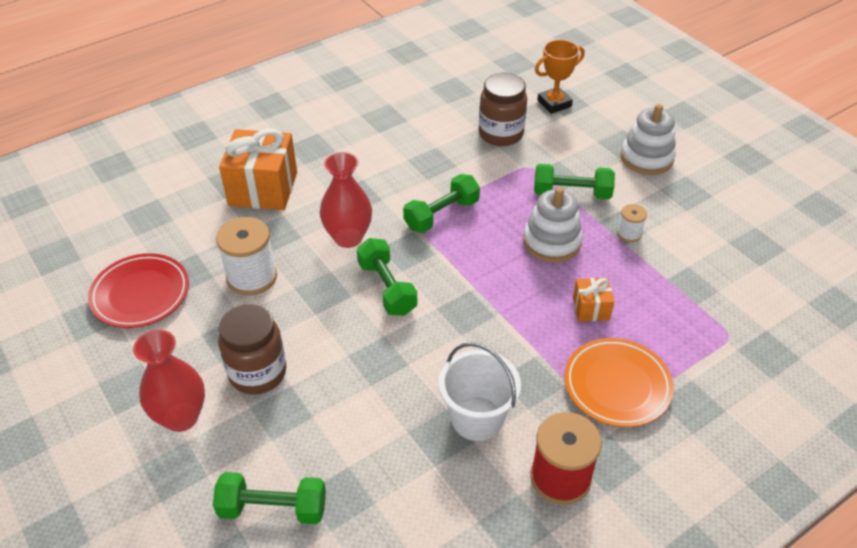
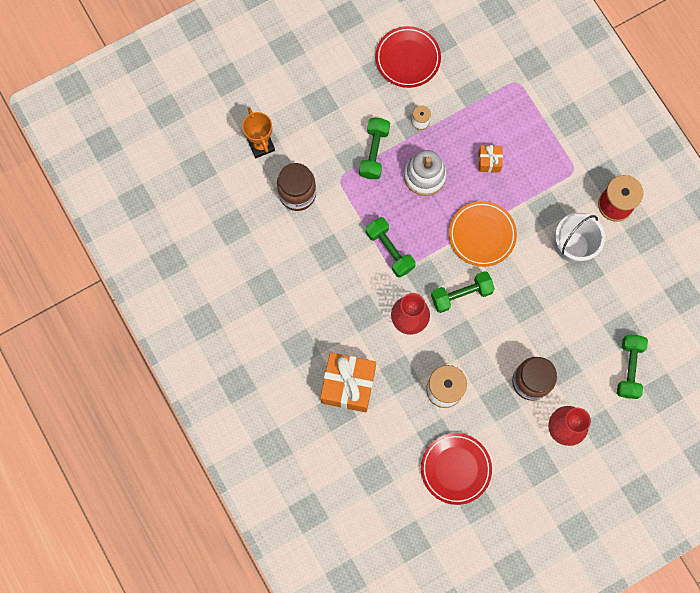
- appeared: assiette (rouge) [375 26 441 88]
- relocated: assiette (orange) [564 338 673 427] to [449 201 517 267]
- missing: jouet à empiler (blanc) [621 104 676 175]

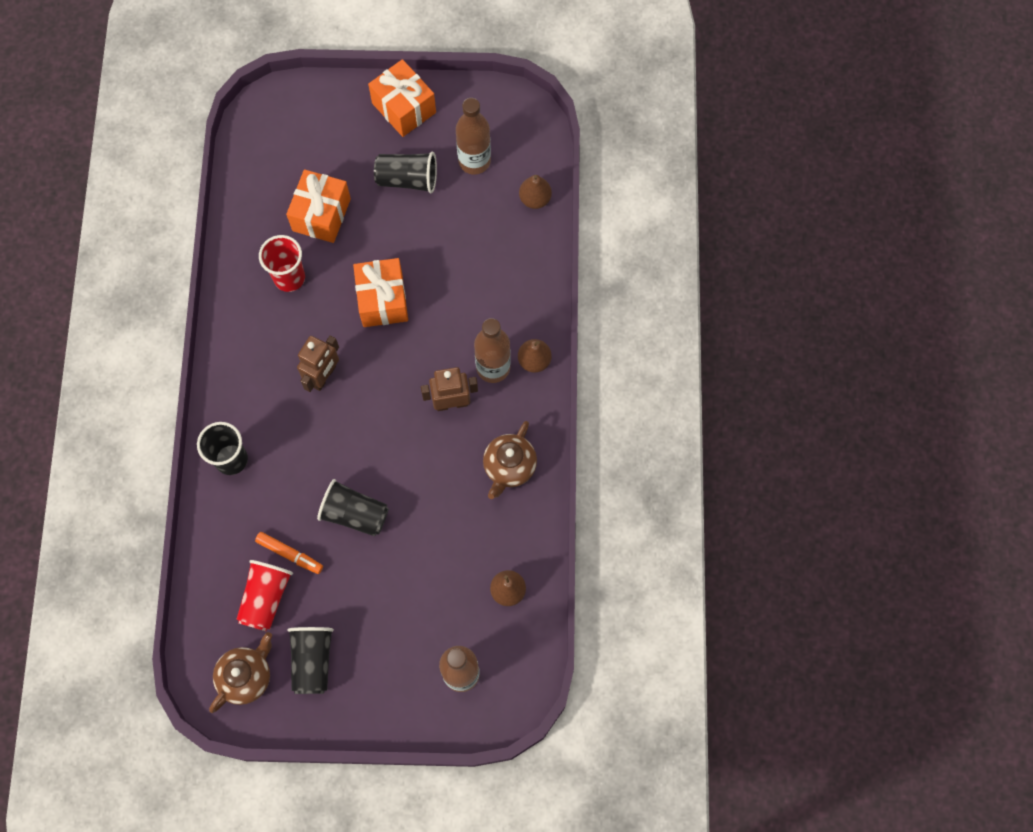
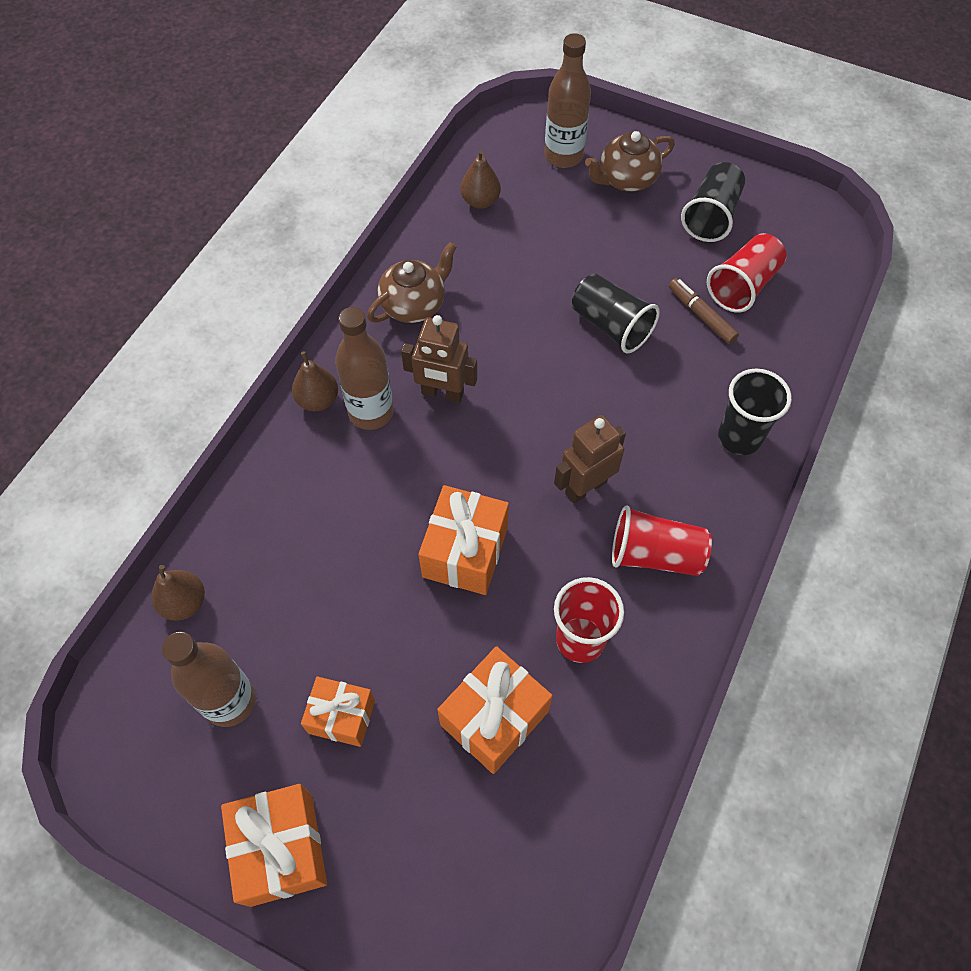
- exchanged: gobelet (noir) [374 152 437 193] to cadeau (orange) [301 676 375 747]
- relocated: théière (marron) [209 632 272 713] to [585 131 675 192]
- appeared: gobelet (rouge) [612 505 712 576]
- colour: feutre (orange) [255 532 323 574] to feutre (marron) [669 278 739 344]

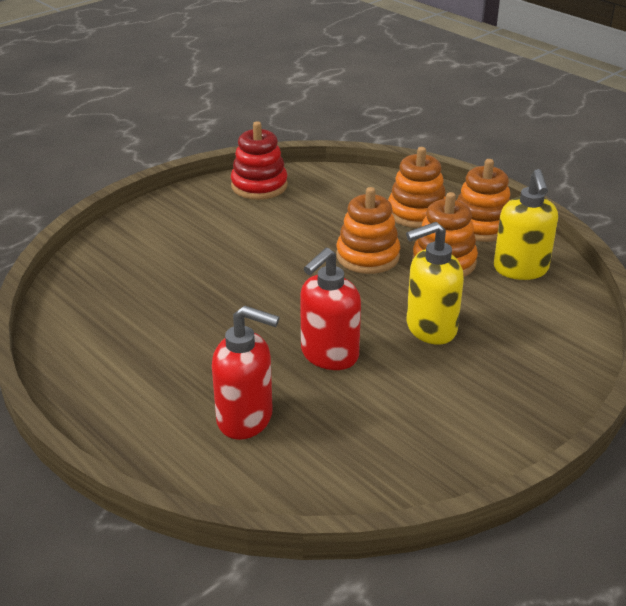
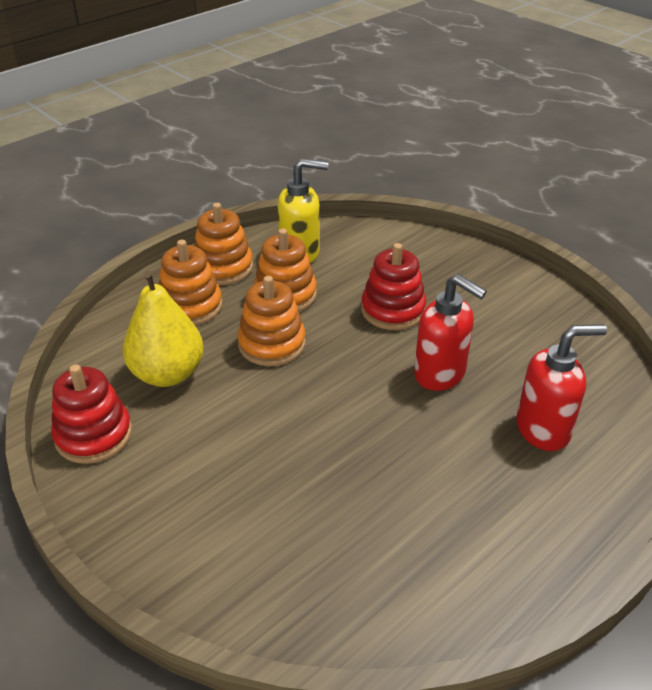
- appeared: poire (jaune) [123 271 204 387]
- exchanged: distributeur de savon (jaune) [406 222 464 345] to jouet à empiler (rouge) [361 243 426 330]
- spun: distributeur de savon (rouge) [212 305 280 440] = [516 324 607 451] 60 degrees clockwise

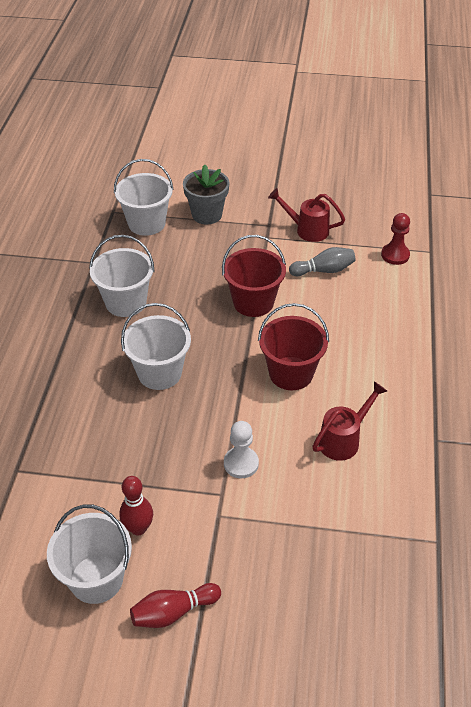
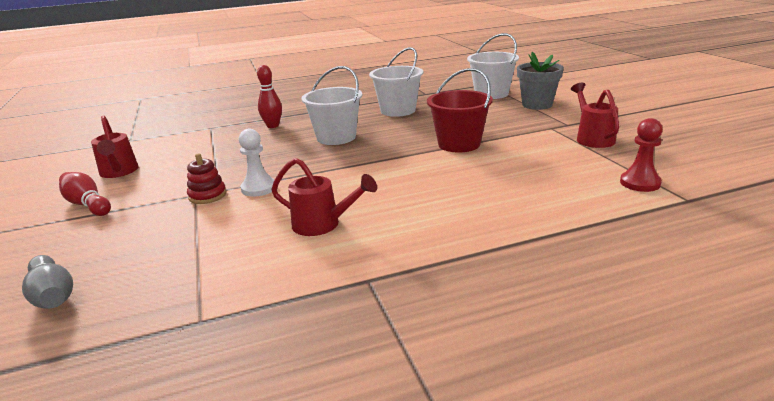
- relocated: quille (gris) [289 247 356 277] to [22 255 73 309]
- exchanged: seau (blanc) [47 504 132 604] to arrosoir (rouge) [91 115 139 178]
- appeared: jouet à empiler (rouge) [187 153 226 204]
- relocated: quille (rouge) [119 476 153 536] to [257 65 282 128]
- missing: seau (rouge) [258 303 329 390]

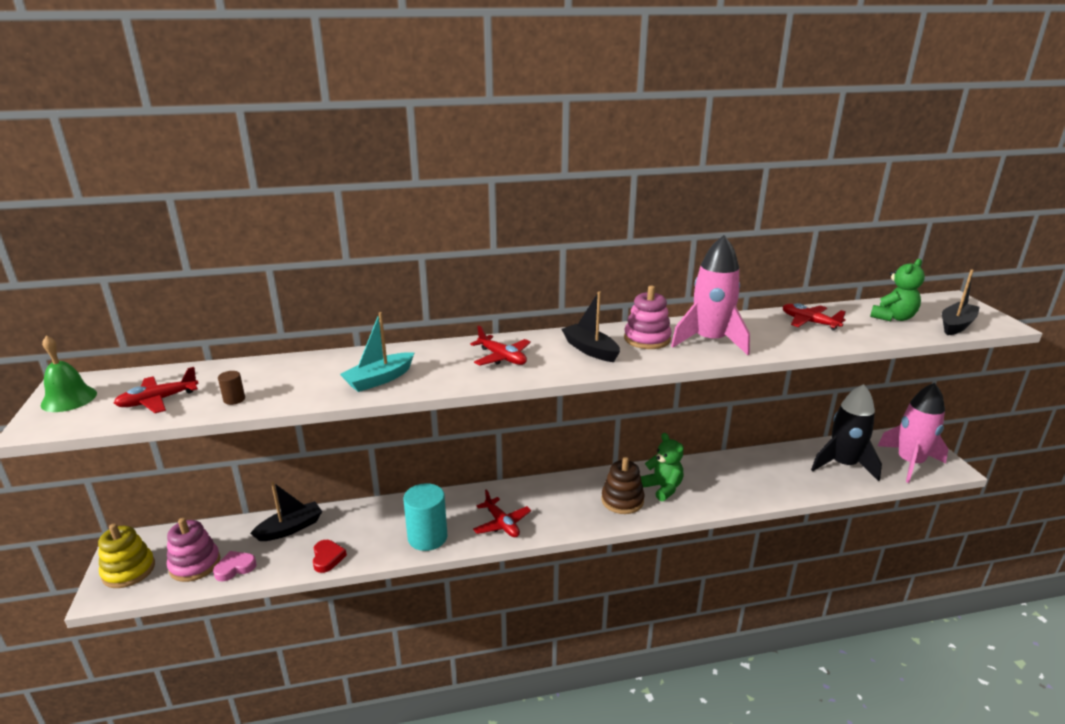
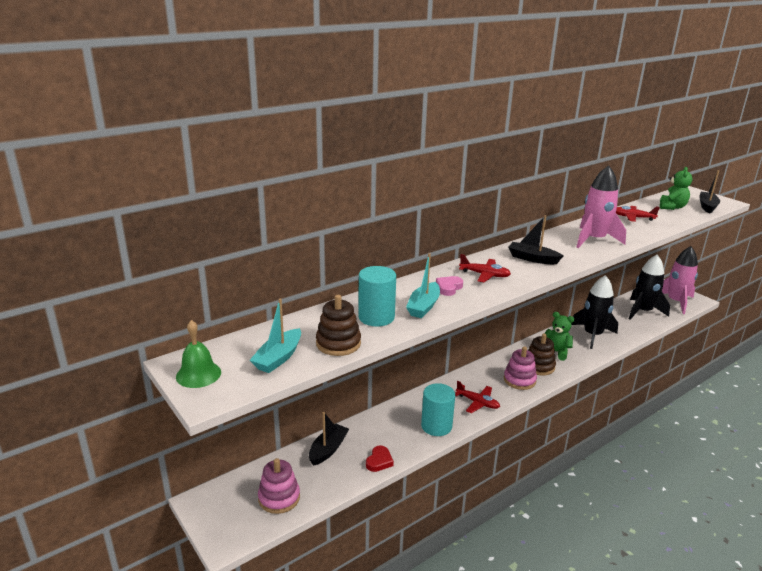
- exchanged: avion (rouge) [114 367 199 413] to bateau (turquoise) [250 298 301 373]
- exchanged: cylindre (marron) [218 371 245 405] to jouet à empiler (marron) [316 295 361 356]
- appeared: cylindre (turquoise) [358 266 396 326]
- spun: cœur (rouge) [313 540 347 573] = [366 445 394 472] 60 degrees clockwise
- relocated: cœur (rose) [213 551 256 581] to [436 276 463 296]
- relocated: jouet à empiler (rose) [624 286 672 349] to [504 346 537 390]
- appeared: fusée (noir) [571 275 618 349]
- missing: jouet à empiler (jaune) [98 524 155 588]

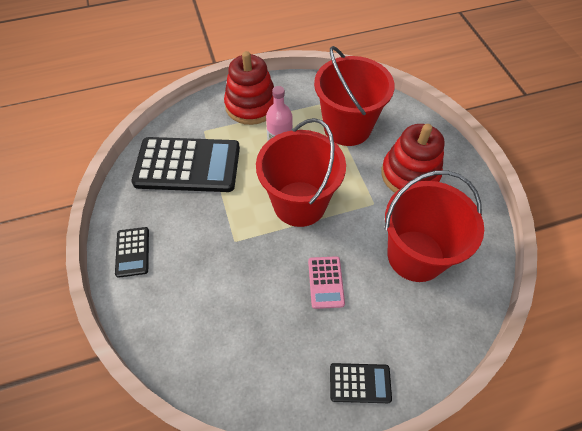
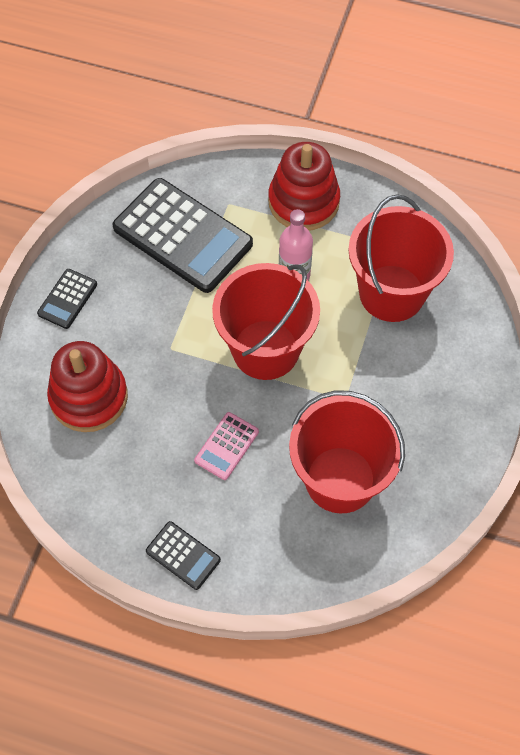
- relocated: jouet à empiler (rouge) [381 124 445 193] to [47 341 128 432]

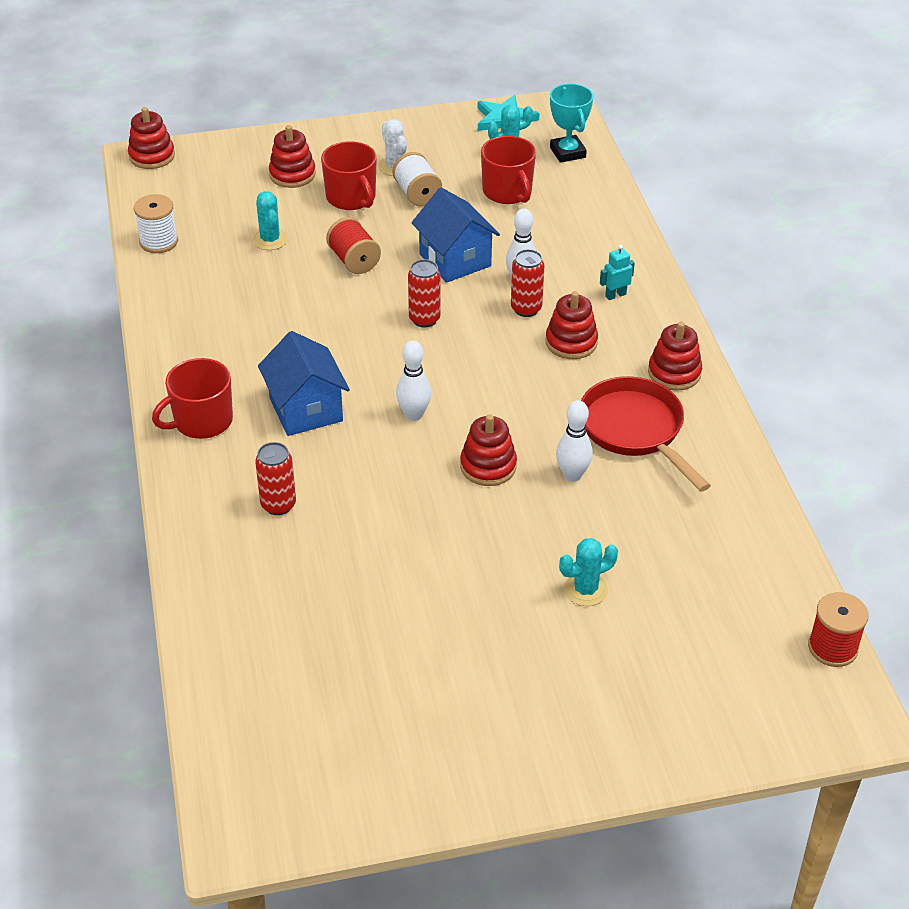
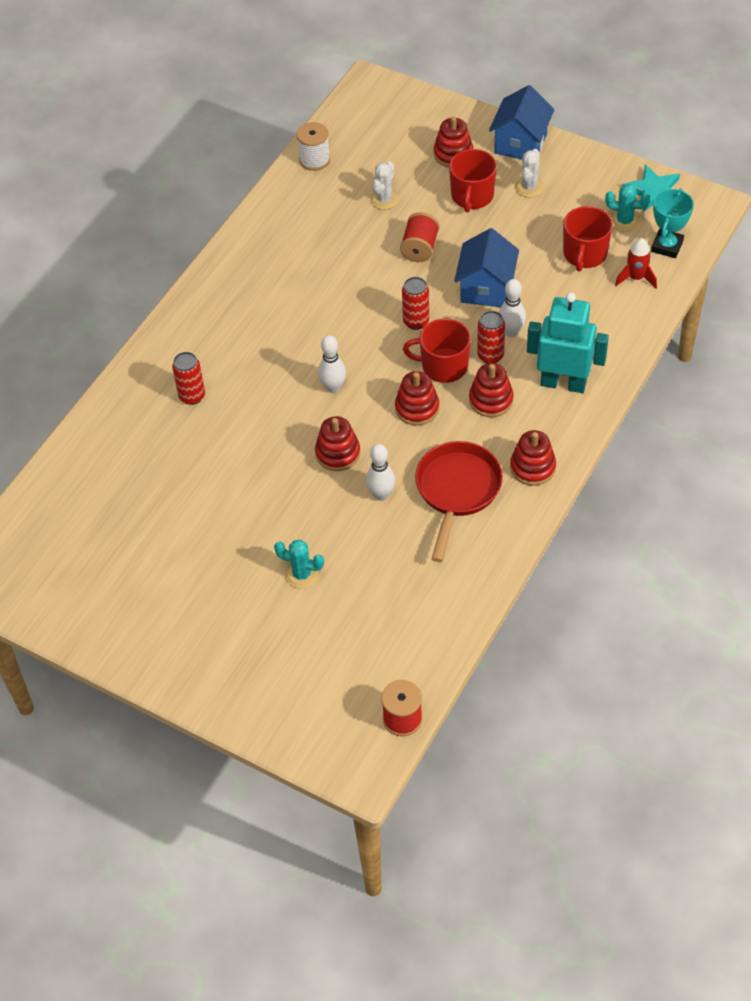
- colour: cactus (turquoise) [253 191 288 250] to cactus (blanc) [370 161 399 210]
- relocated: jouet à empiler (rouge) [128 107 175 169] to [395 371 439 425]
- relocated: tasse (rouge) [152 358 233 439] to [403 319 471 383]
- relocated: maison (bleu) [258 331 350 436] to [489 85 555 160]
- size: robot (turquoise) [600 245 635 300] = [527 292 609 393] x2.43
- appeared: fusée (rouge) [615 238 657 289]
- missing: bobine (blanc) [393 152 442 207]

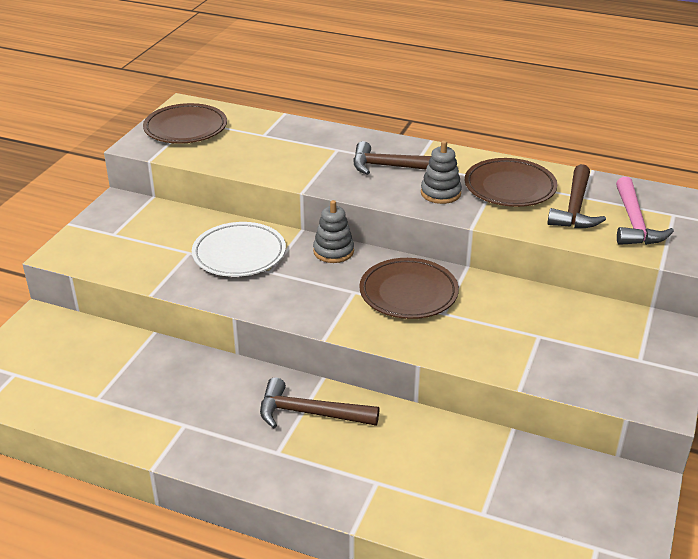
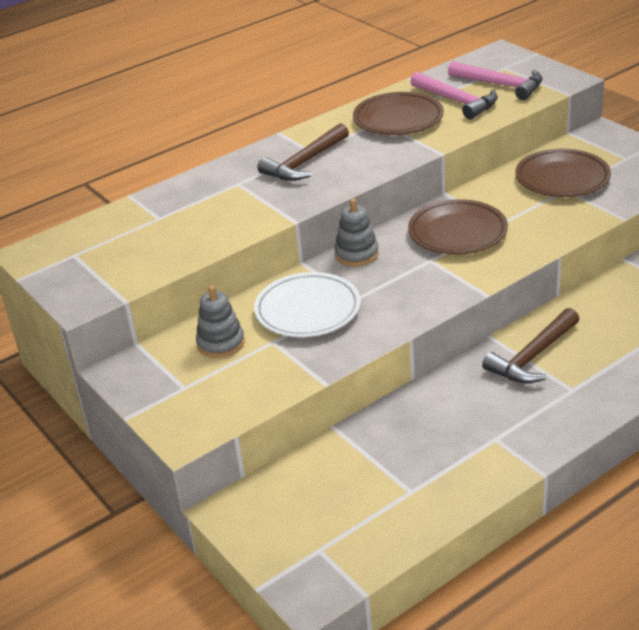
- relocated: jouet à empiler (gris) [421 140 462 204] to [196 285 245 358]
- colour: marteau (marron) [547 164 606 228] to marteau (rose) [410 72 498 119]
- relocated: assiette (marron) [143 103 227 144] to [515 149 611 197]

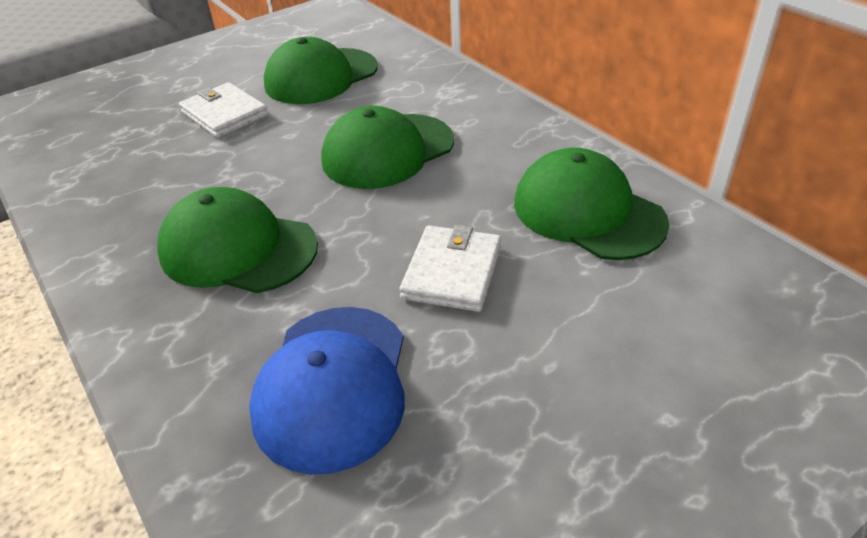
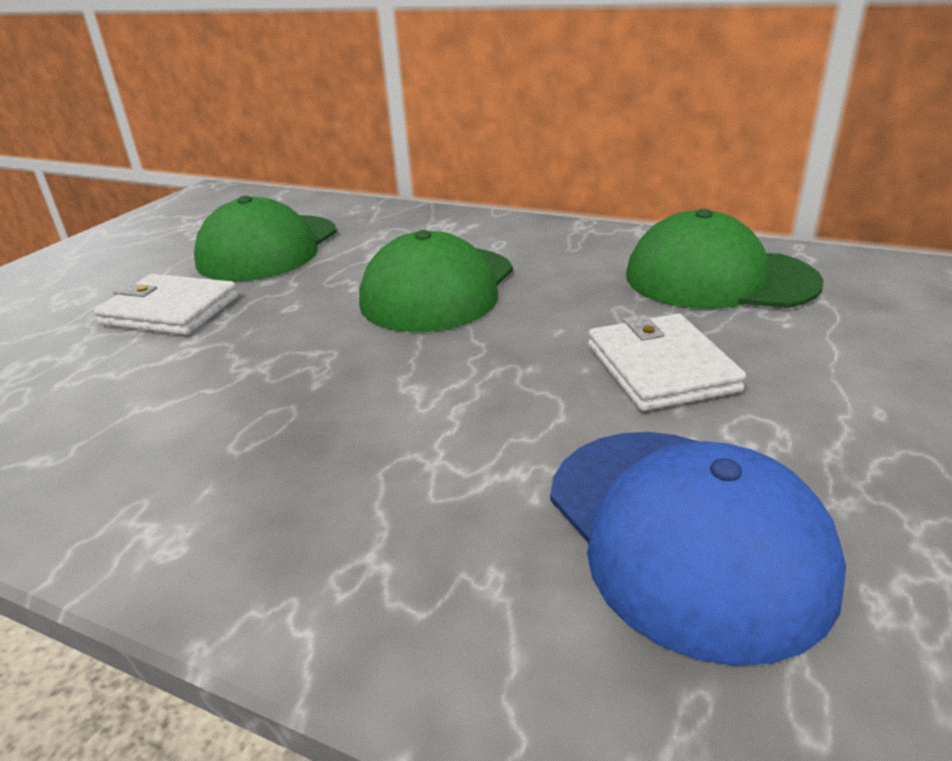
- missing: casquette (vert) [157 187 318 293]

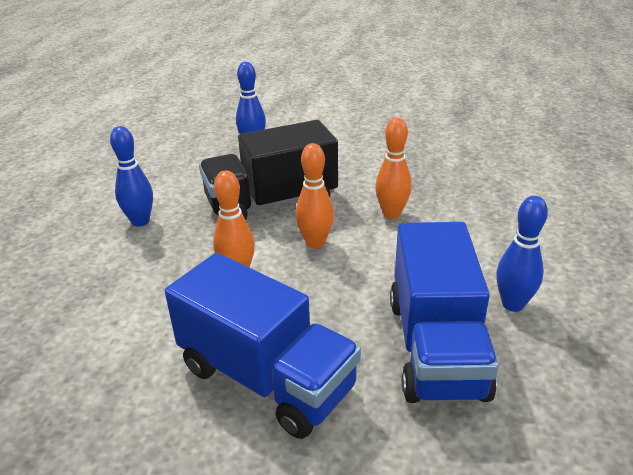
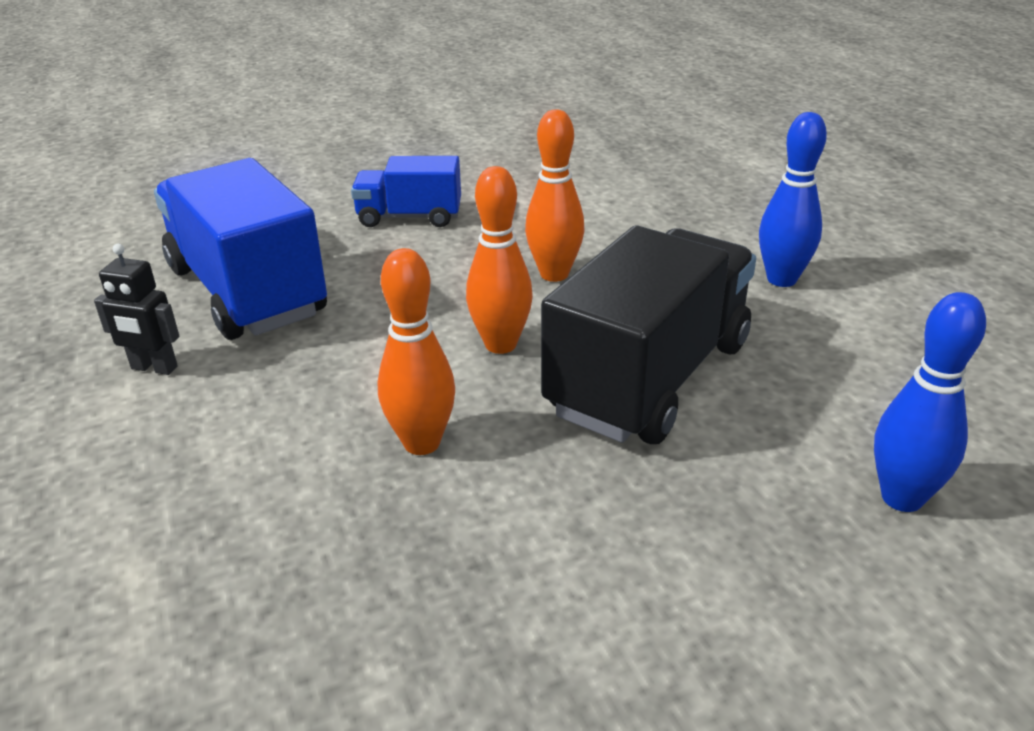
- exchanged: quille (bleu) [496 196 548 312] to robot (noir) [94 244 179 375]
- size: camion (bleu) [165 253 361 439] = [351 156 461 227] x0.54

